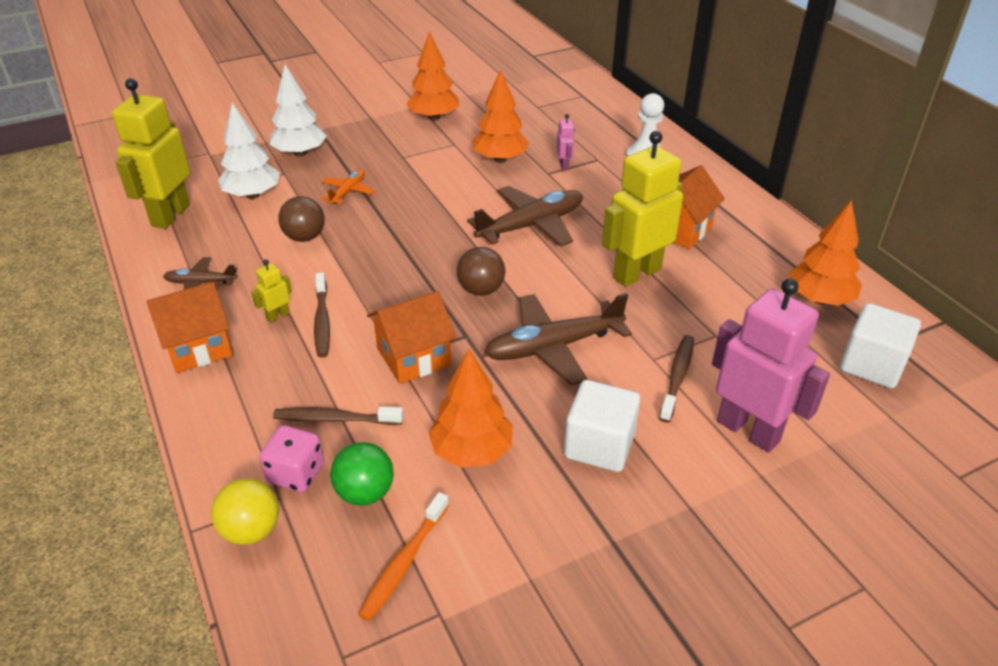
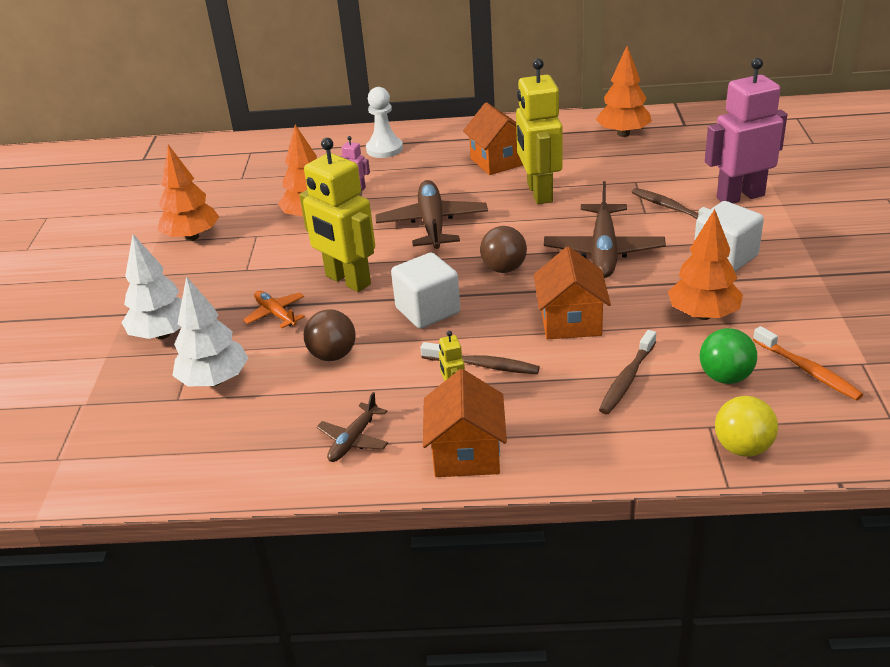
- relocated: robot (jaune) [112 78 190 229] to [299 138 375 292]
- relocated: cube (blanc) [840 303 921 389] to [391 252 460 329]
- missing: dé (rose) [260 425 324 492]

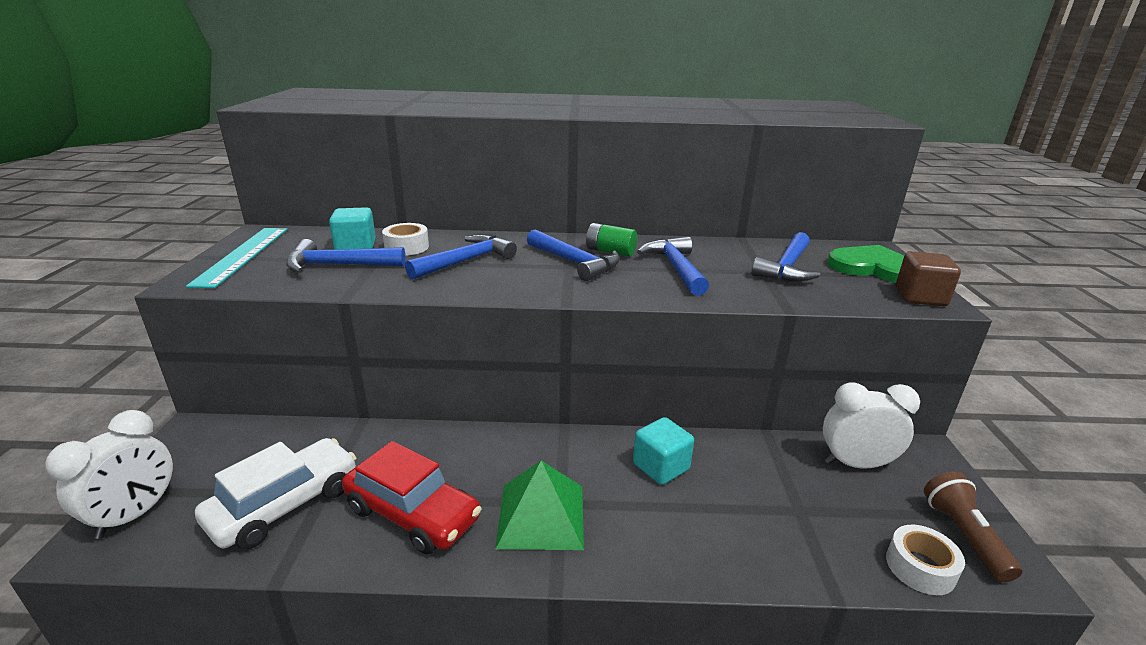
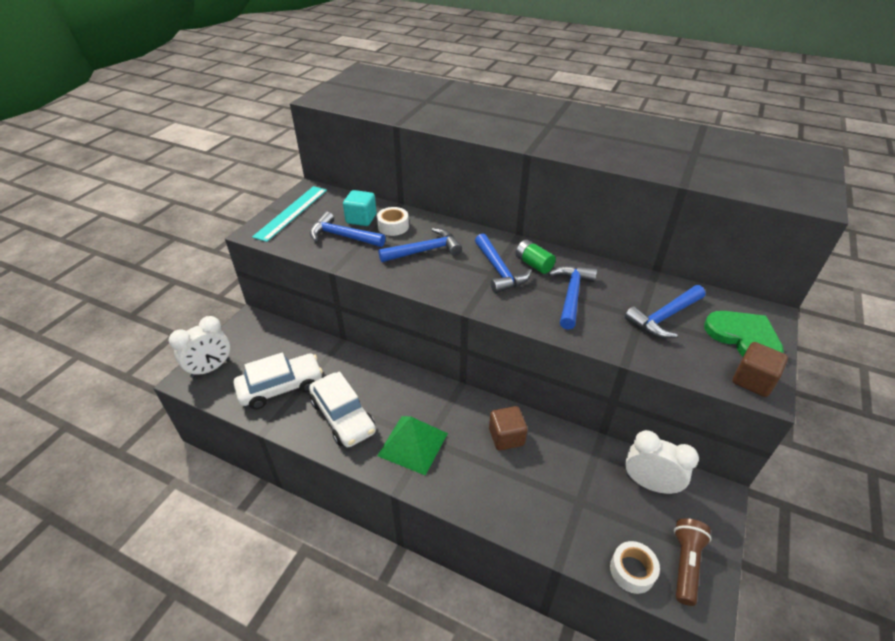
- colour: voiture (rouge) [342 441 482 554] to voiture (blanc) [309 371 376 447]
- colour: cube (turquoise) [633 417 694 485] to cube (marron) [489 406 528 451]

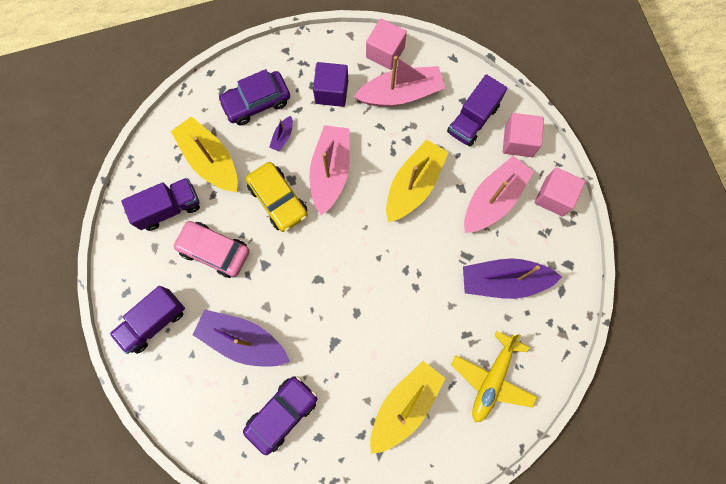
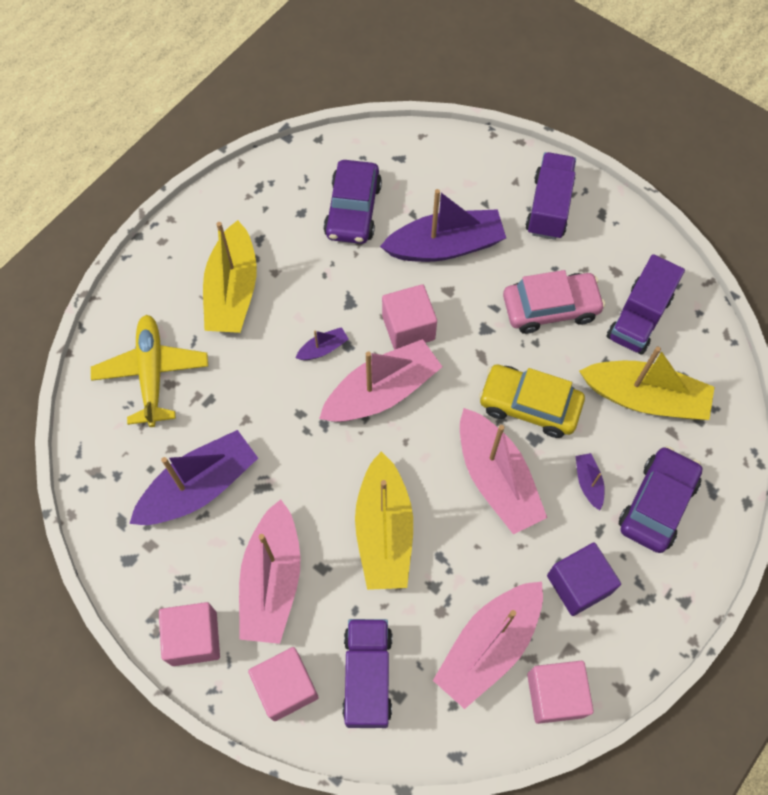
- appeared: bateau (violet) [296 327 349 360]
- appeared: bateau (rose) [319 339 442 422]
- appeared: cube (rose) [382 284 437 350]

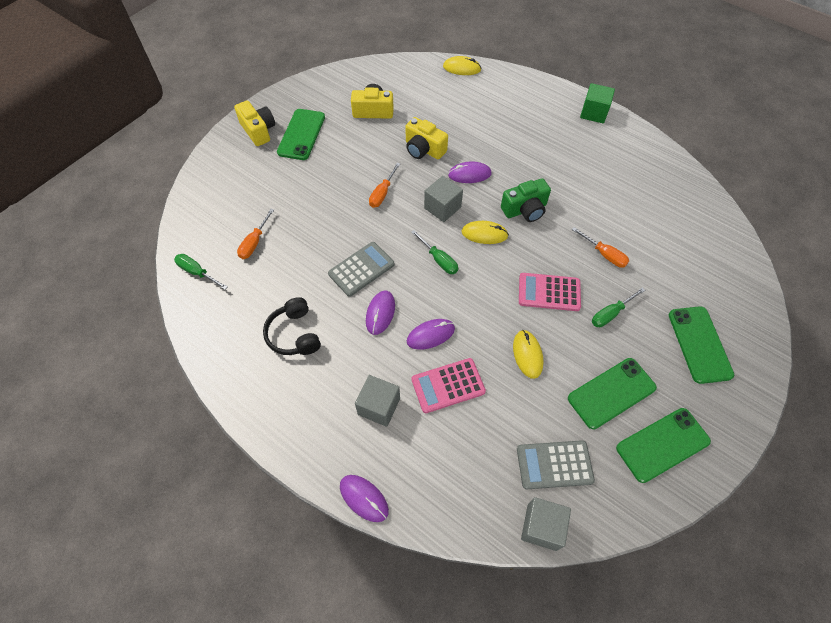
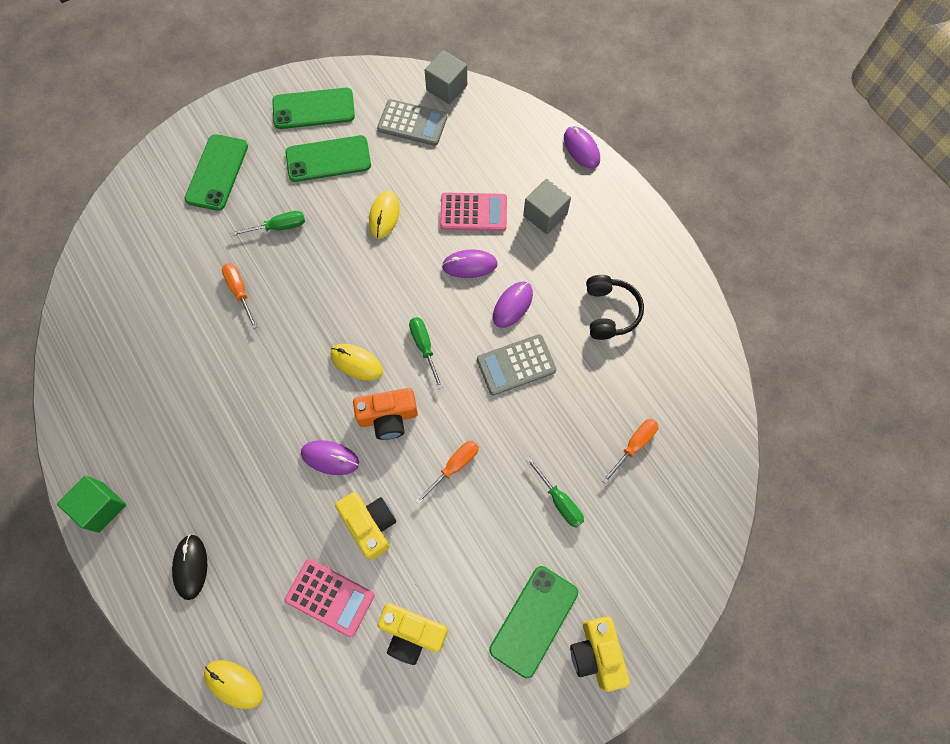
- appeared: souris (noir) [172 534 207 600]
- relocated: calculatrice (rose) [519 273 581 311] to [285 559 375 637]
- exchanged: cube (gris) [424 176 463 222] to appareil photo (orange) [353 388 418 440]
- relocated: tournevis (vert) [174 254 228 290] to [526 456 584 528]
- missing: appareil photo (vert) [501 178 551 222]

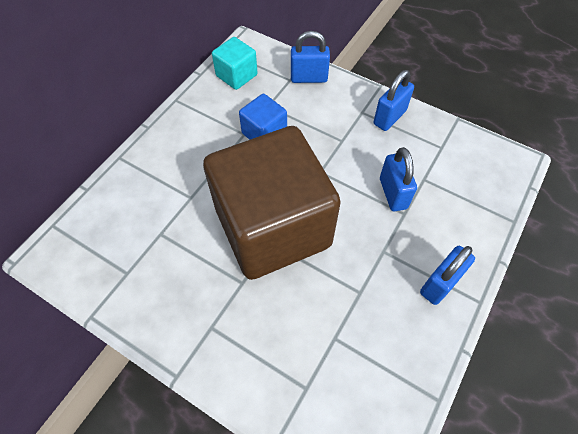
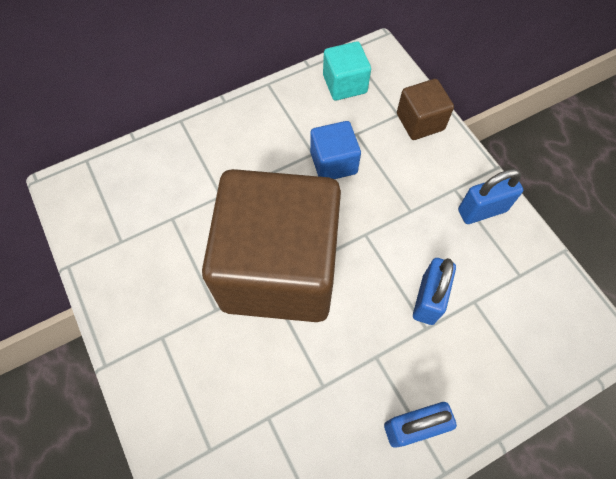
- exchanged: cadenas (bleu) [291 31 330 83] to cube (marron) [397 79 454 140]

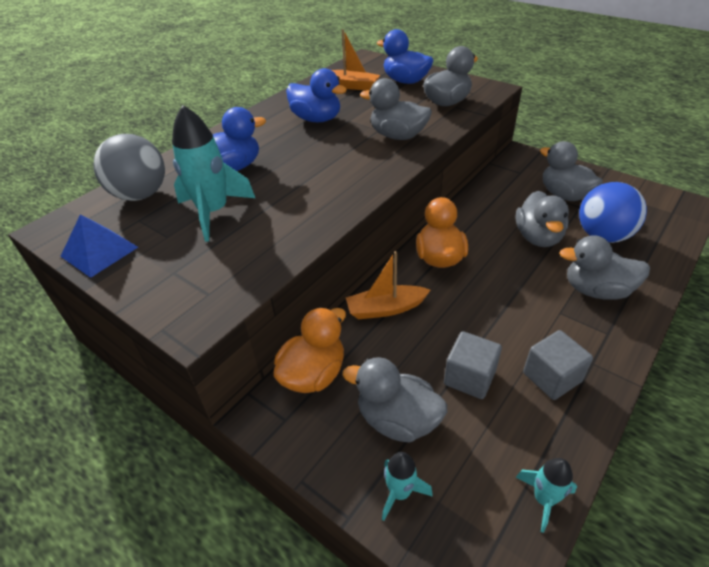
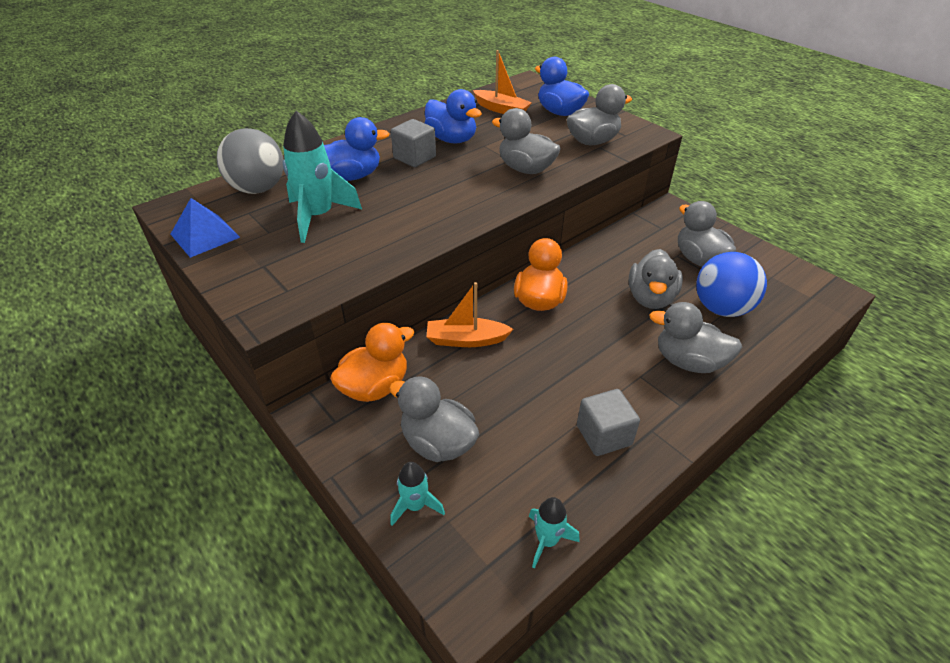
- relocated: cube (gris) [444 331 502 399] to [391 119 436 167]

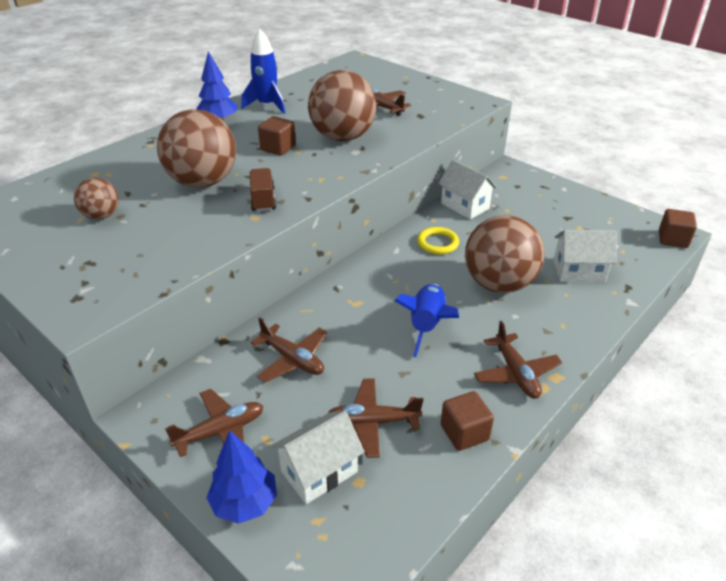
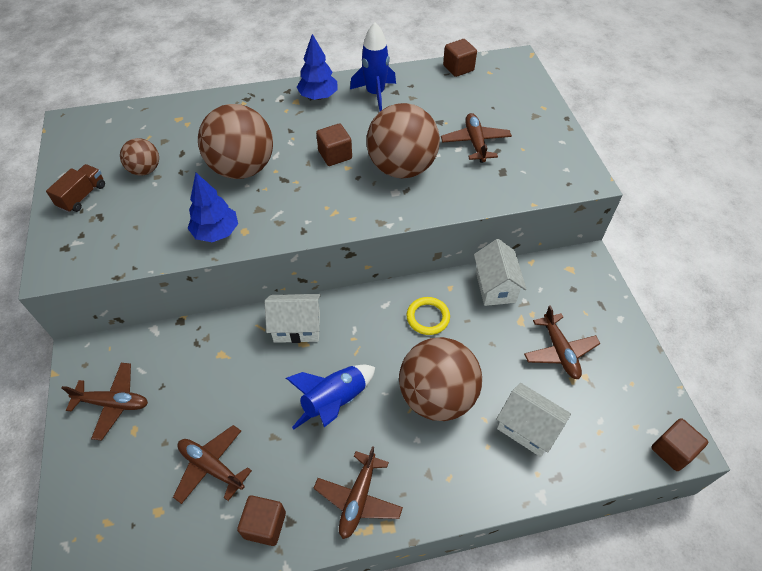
- relocated: camion (marron) [250 168 276 212] to [46 164 105 213]
- relocated: arbre (bleu) [207 430 277 524] to [187 173 238 242]
- relocated: maison (blanc) [271 411 365 504] to [265 294 321 343]
- appeared: cube (marron) [443 39 477 77]
- relocated: avion (marron) [251 317 327 382] to [524 305 600 379]

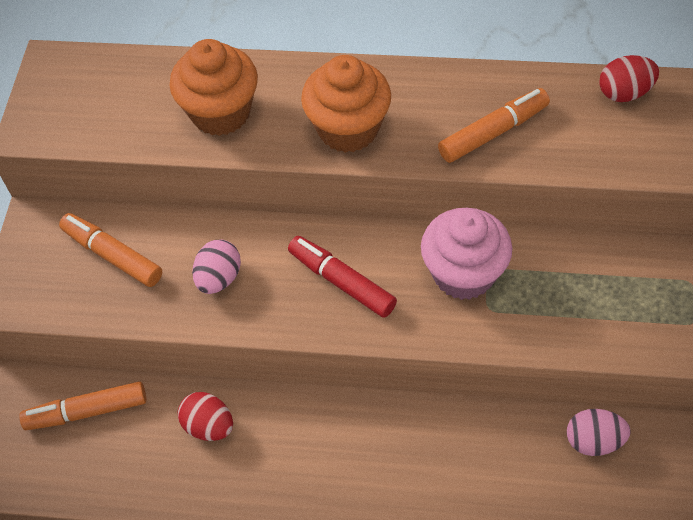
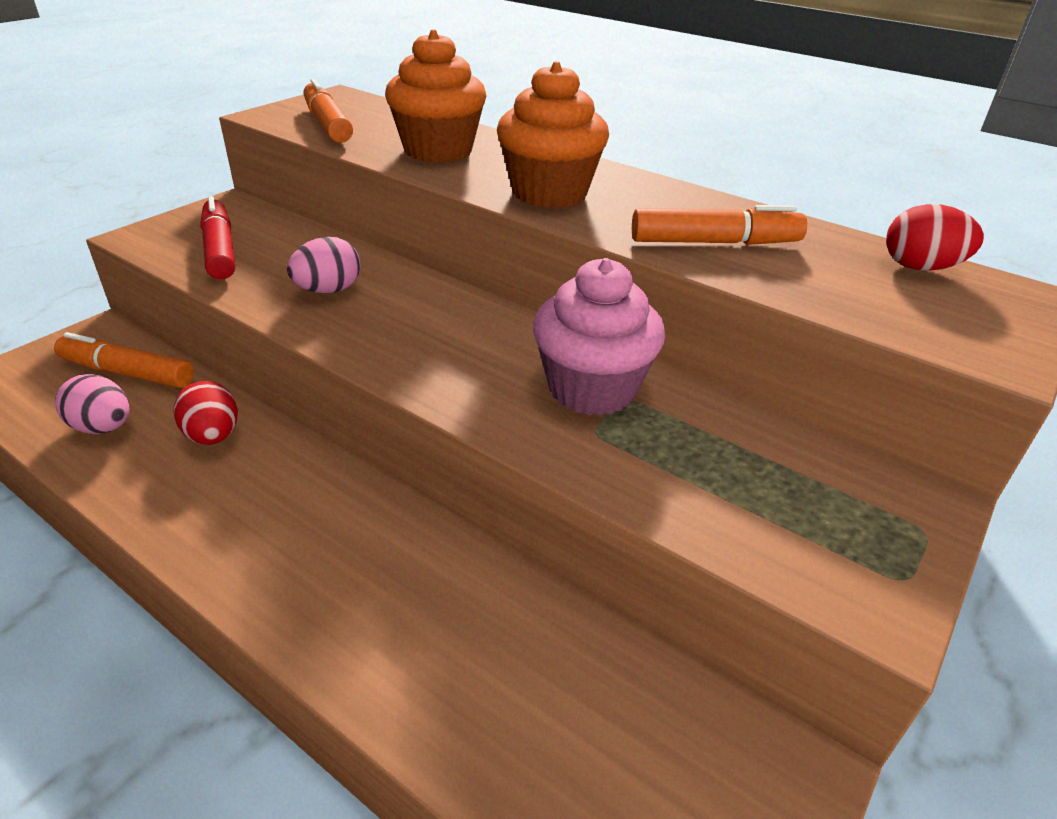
- relocated: œuf (rose) [567 409 631 456] to [55 374 130 434]
- relocated: feutre (rouge) [288 236 397 318] to [201 196 235 279]
- relocated: feutre (orange) [59 213 162 287] to [303 79 353 143]

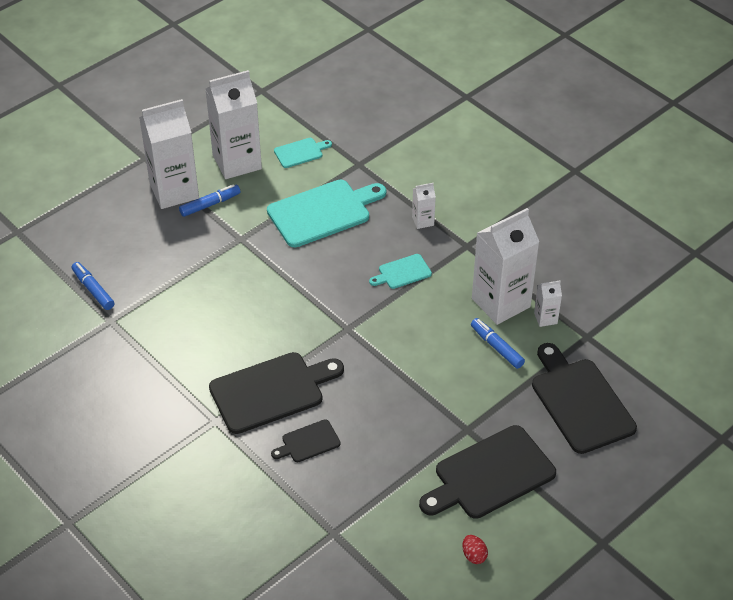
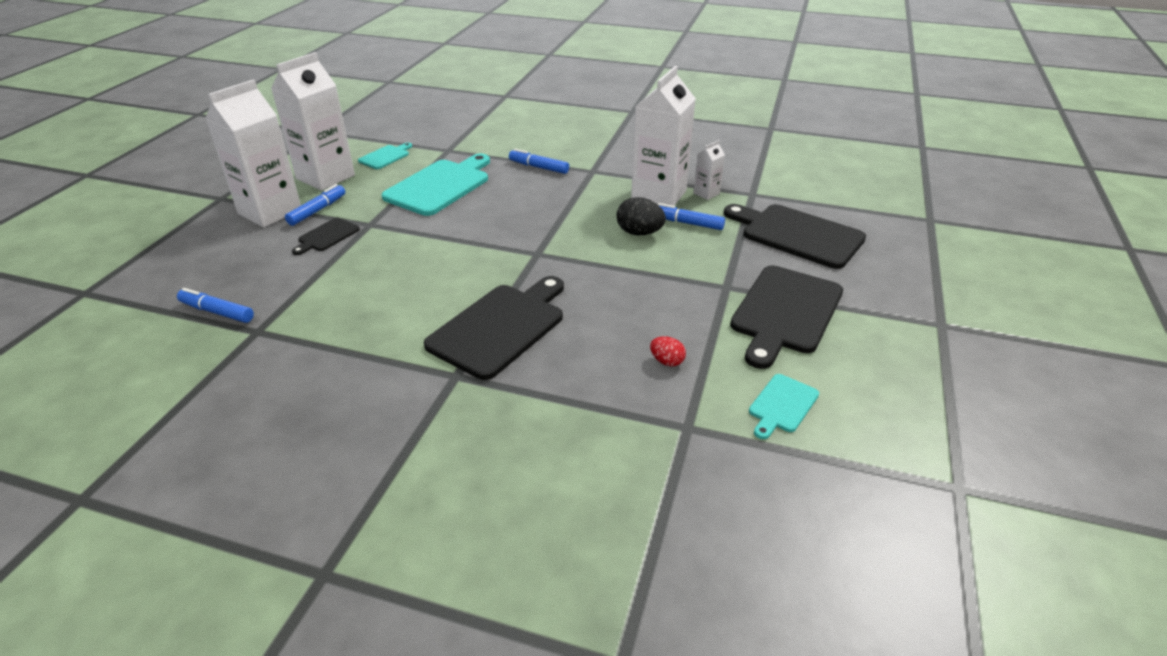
- relocated: planche à découper (noir) [271 419 341 462] to [292 218 360 255]
- exchanged: brique de lait (blanc) [412 183 436 229] to feutre (bleu) [509 149 569 174]
- appeared: œuf (noir) [617 197 666 235]
- relocated: œuf (rouge) [462 535 488 564] to [650 336 686 366]
- relocated: planche à découper (turquoise) [369 254 432 289] to [749 374 819 439]

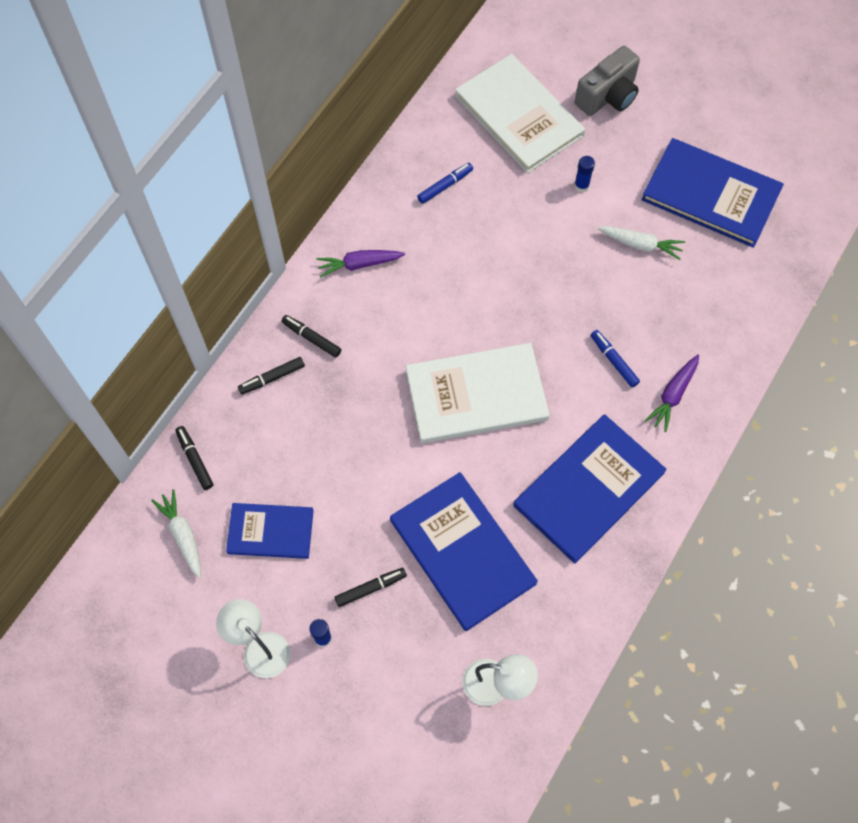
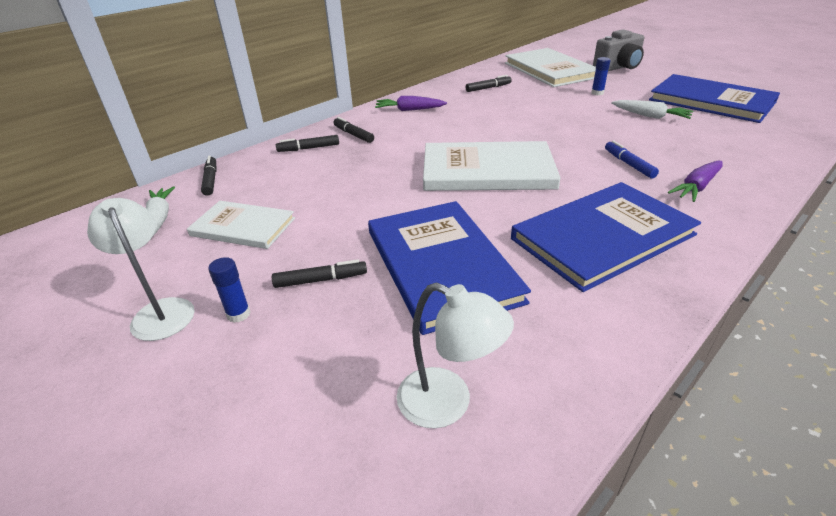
- colour: livre (bleu) [226 503 314 559] to livre (blanc) [187 201 295 249]
- colour: feutre (bleu) [417 163 473 204] to feutre (noir) [466 75 512 92]

